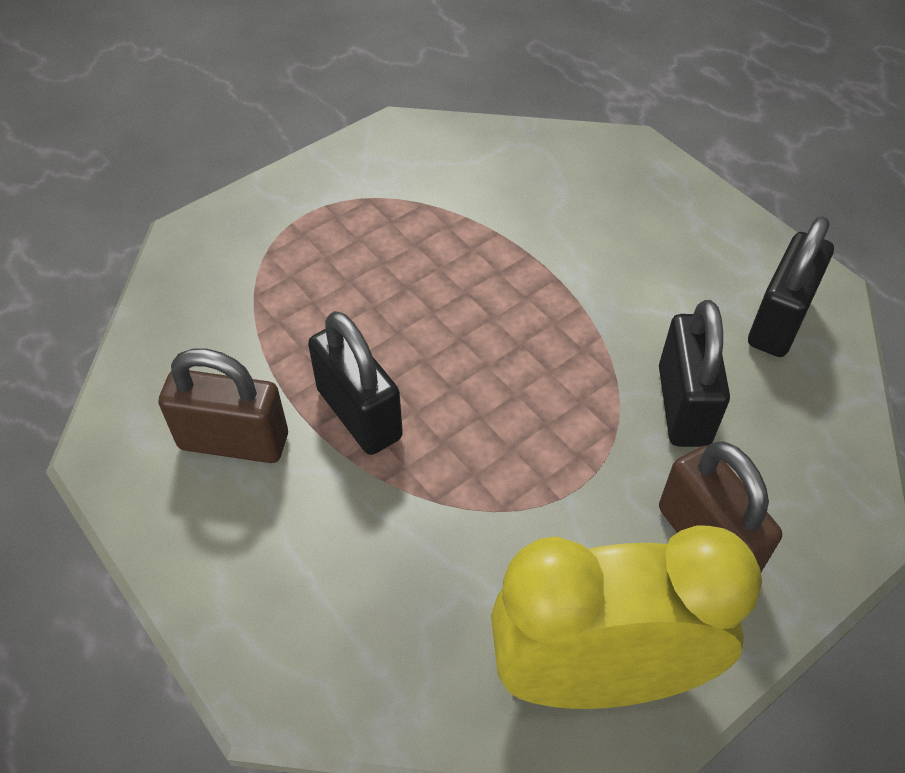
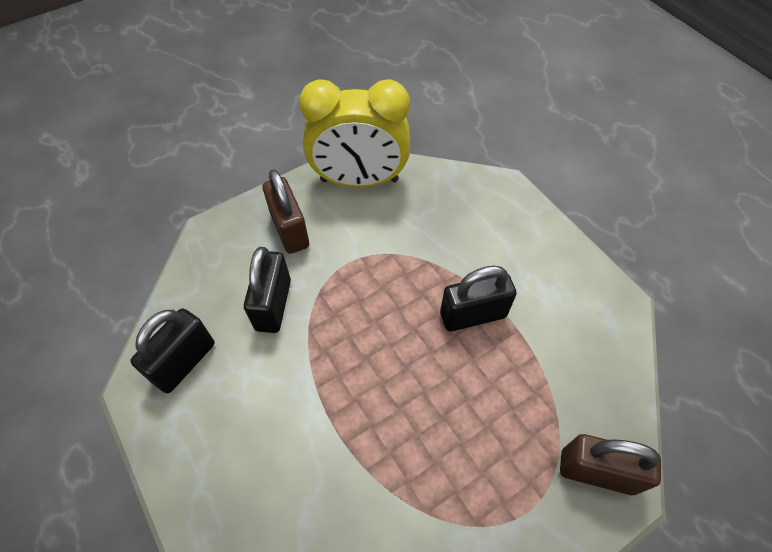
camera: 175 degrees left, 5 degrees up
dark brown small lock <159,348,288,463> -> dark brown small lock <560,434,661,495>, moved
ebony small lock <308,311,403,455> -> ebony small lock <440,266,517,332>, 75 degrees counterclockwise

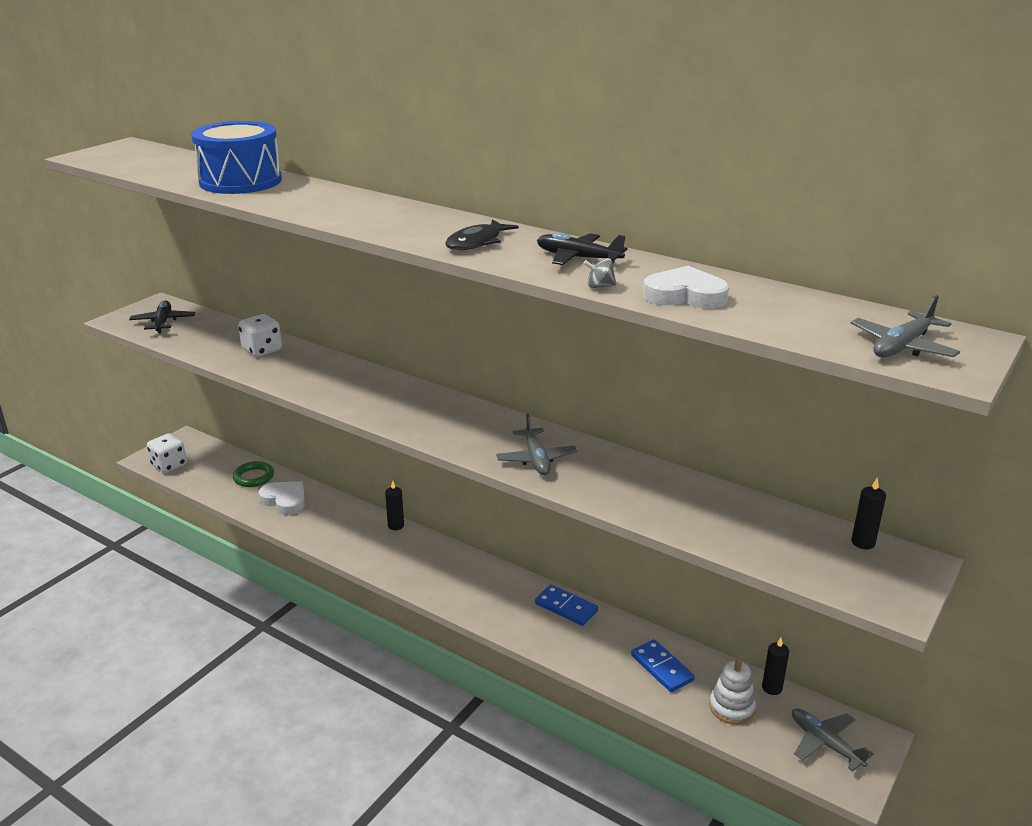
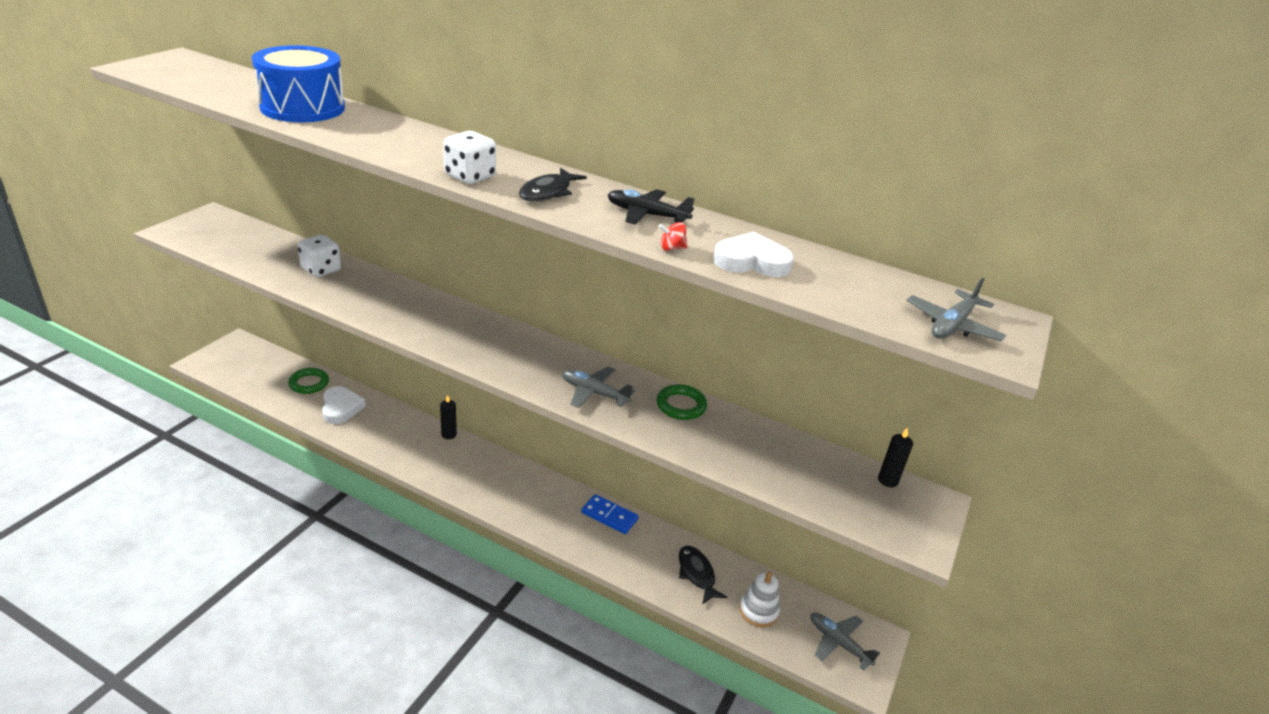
camera: 10 degrees left, 5 degrees up
ebony plane <129,301,195,333> -> none
ebony candle <762,638,789,695> -> none
none -> emerald hoop <657,384,707,420>
white dice <147,433,187,473> -> white dice <443,131,496,184>, moved
blue domino <631,639,695,692> -> ebony toy fish <679,546,727,605>
gray toy top <583,258,616,288> -> crimson toy top <658,222,688,251>
white heart <259,481,305,515> -> white heart <322,386,366,424>, 45 degrees clockwise
gray plane <496,414,577,475> -> gray plane <562,367,635,408>, 135 degrees clockwise

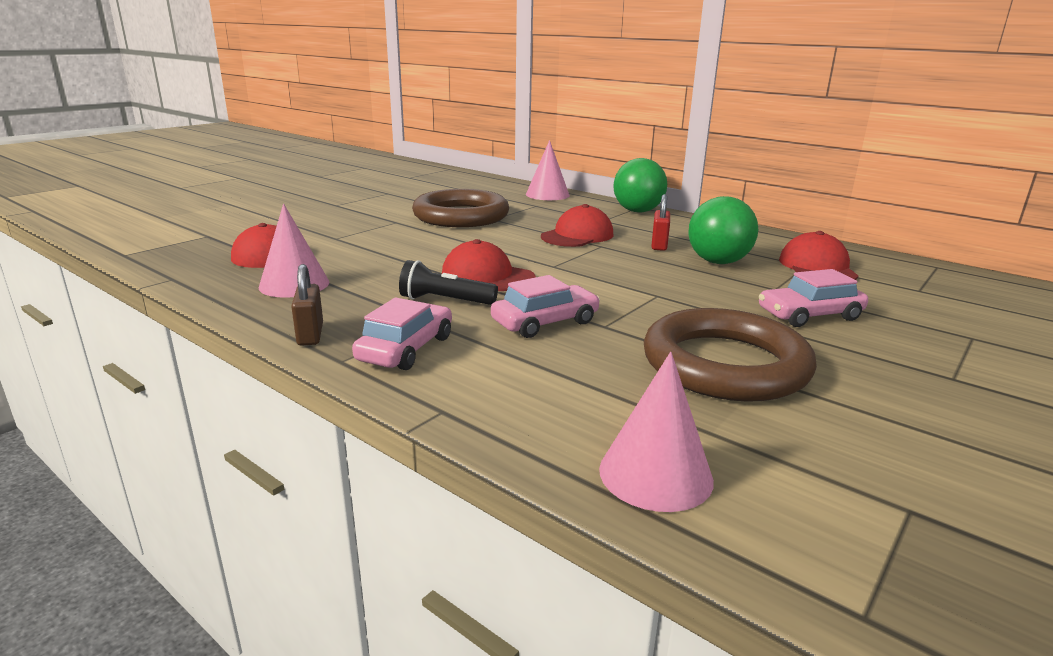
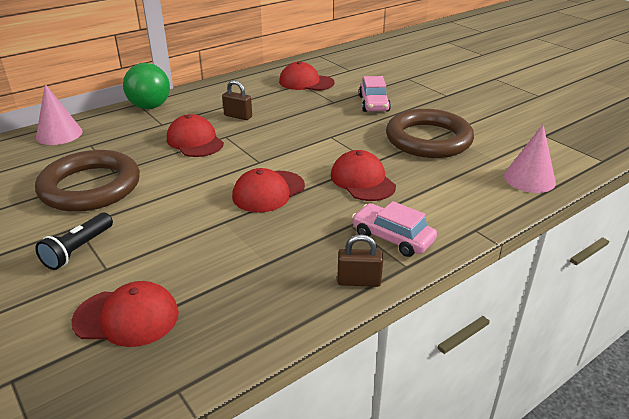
camera: 75 degrees left, 10 degrees up
rosy solid cone <259,204,329,298> -> none
emerald play ball <689,196,758,264> -> none
ebony flashlight <399,260,498,305> -> ebony flashlight <35,213,113,270>, moved
rosy toy car <491,275,600,338> -> crimson cap <331,150,396,201>
crimson small lock <651,194,670,251> -> dark brown small lock <222,80,252,120>

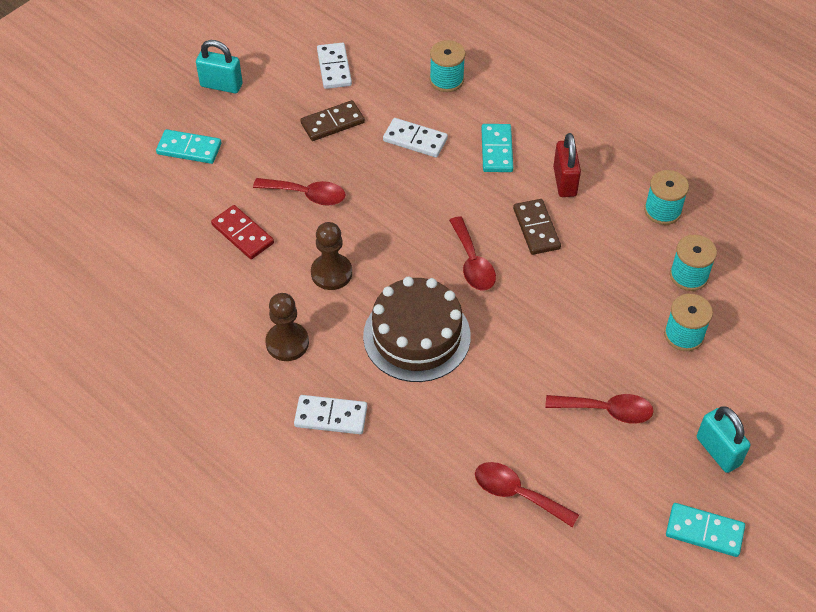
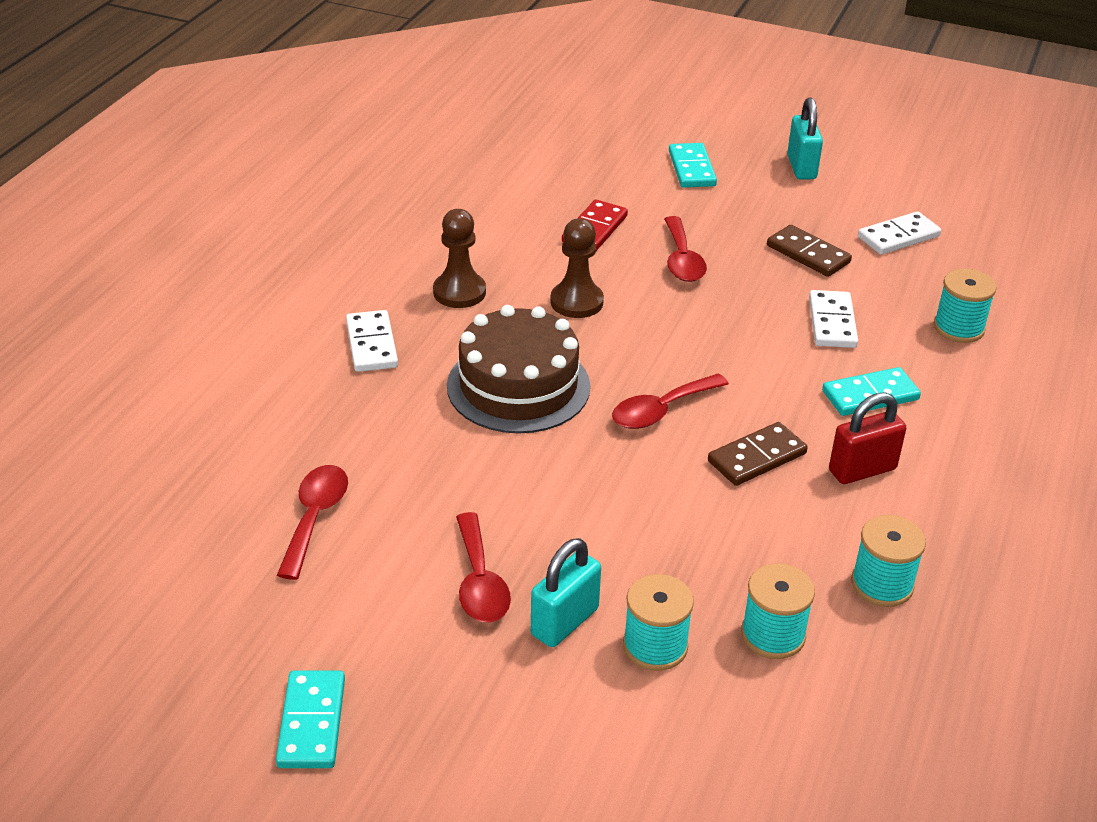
camera: 70 degrees right, 15 degrees down
teal small lock <697,407,750,473> -> teal small lock <531,538,601,647>, moved

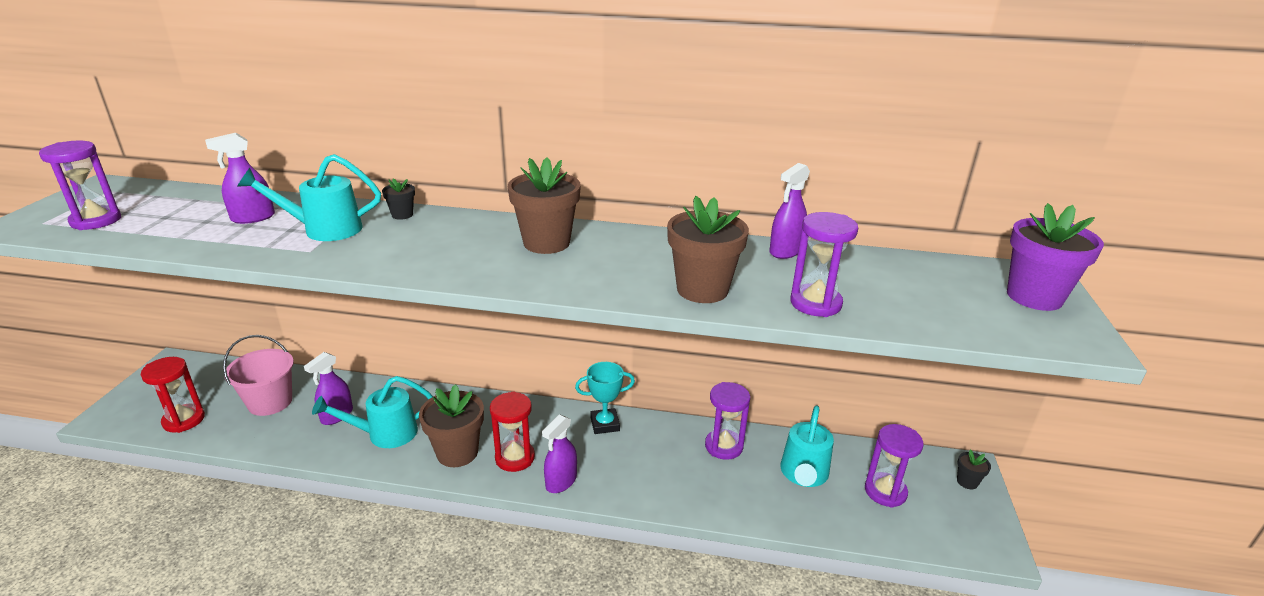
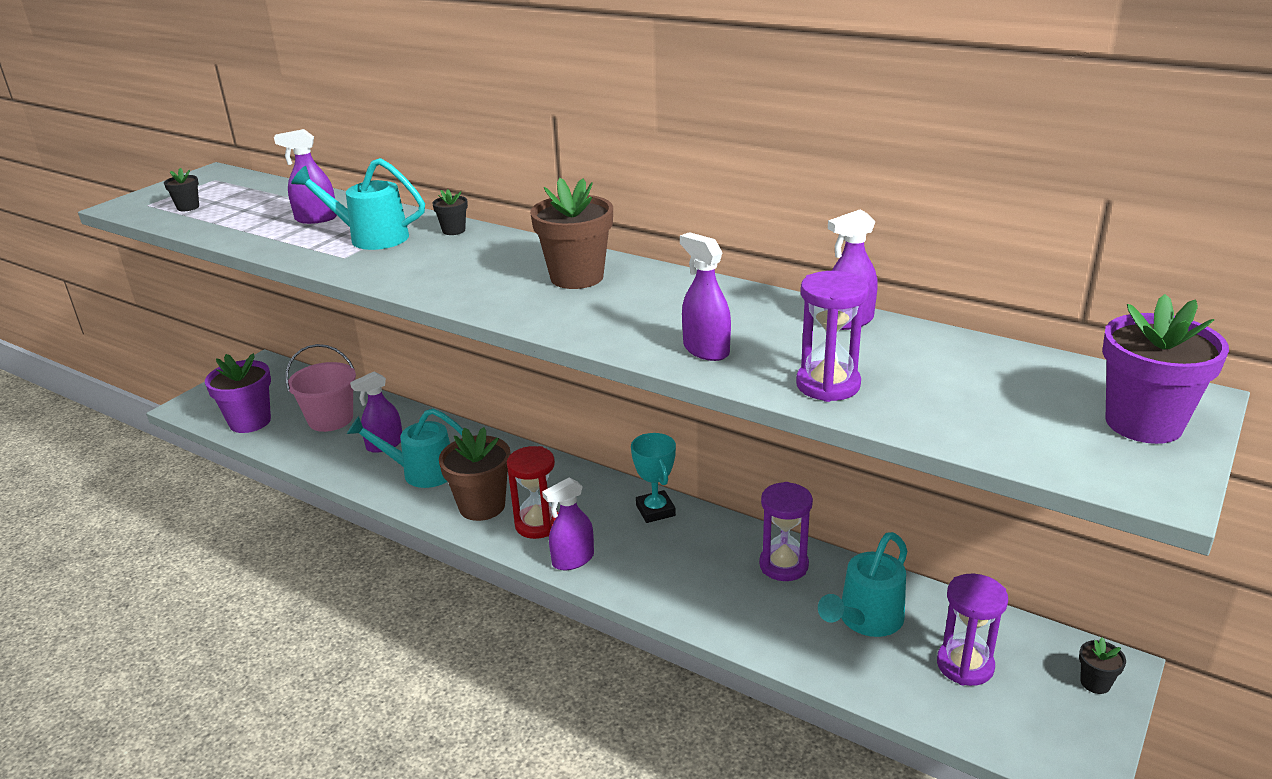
camera: 25 degrees right, 0 degrees up
royal purple hourglass <39,141,121,230> -> ebony potted plant <164,168,199,211>
crimson hourglass <141,357,205,433> -> royal purple potted plant <205,353,271,433>
dark brown potted plant <667,196,749,303> -> royal purple spray bottle <680,232,731,361>
teal prize cup <575,362,635,434> -> teal prize cup <631,433,676,523>, 60 degrees clockwise

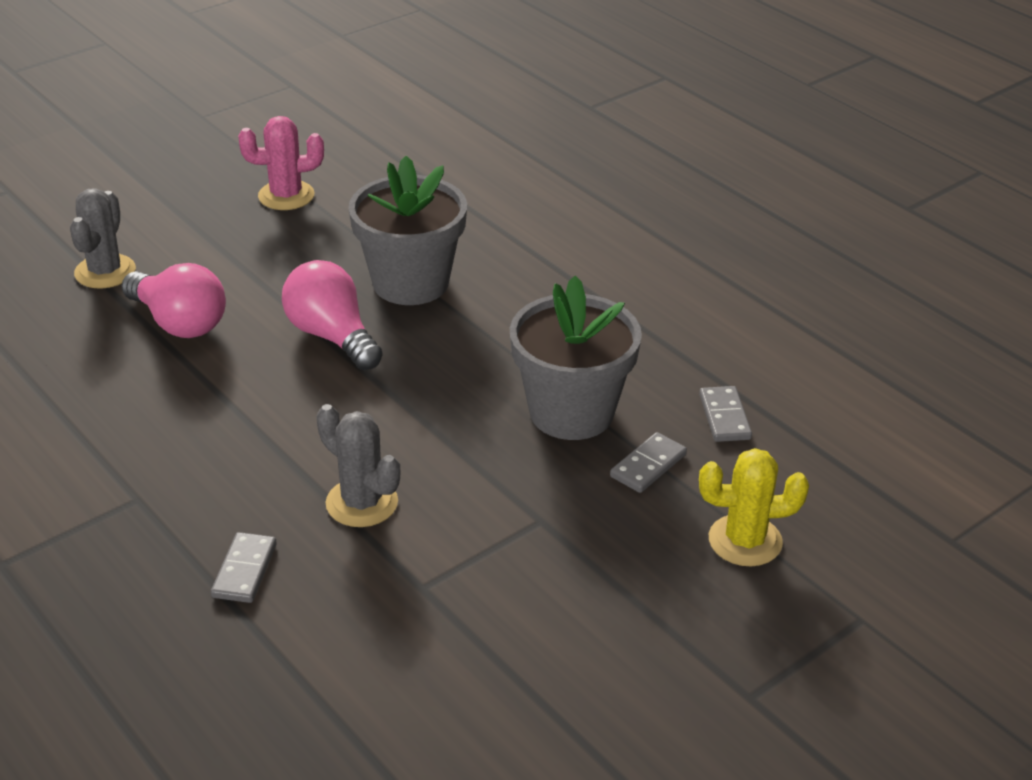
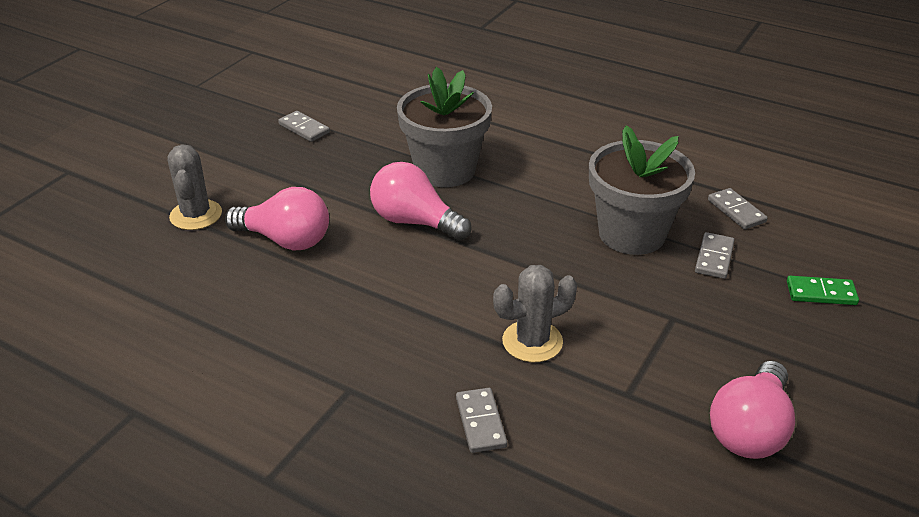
camera: 20 degrees left, 0 degrees up
none -> rosy light bulb <710,361,795,459>
rosy saguaro cactus <238,116,324,210> -> gray domino <278,111,330,142>
yellow saguaro cactus <699,448,809,566> -> emerald domino <787,276,859,305>
gray saguaro cactus <316,404,400,527> -> gray saguaro cactus <493,265,577,362>, 45 degrees counterclockwise

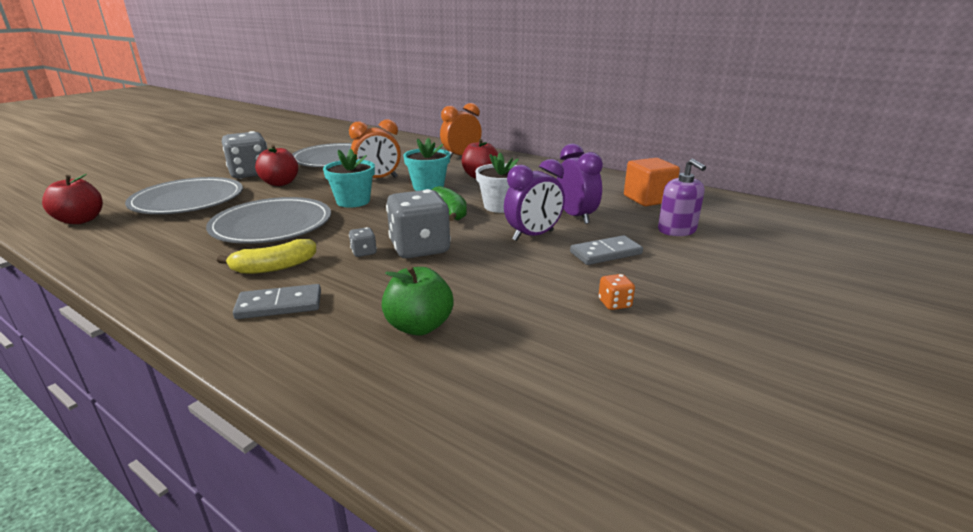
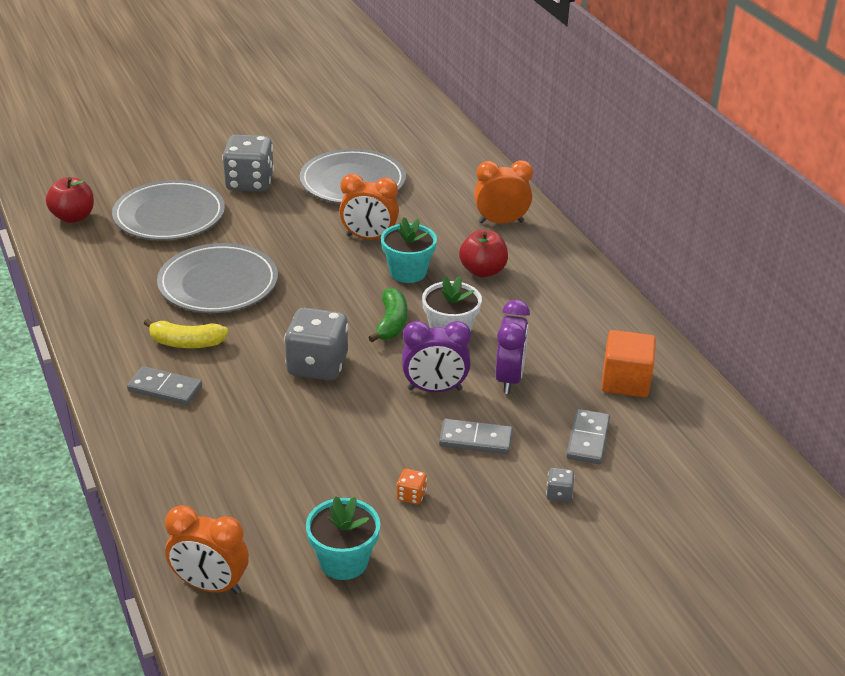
camera: 30 degrees right, 10 degrees up
crimson toy apple <255,145,298,186> -> none
emerald toy apple <382,266,454,336> -> none
none -> orange-coloured clock <165,505,249,594>
teal potted plant <323,149,375,208> -> teal potted plant <306,496,380,580>, moved
gray dice <349,227,377,257> -> gray dice <546,468,575,502>, moved
royal purple pump bottle <658,159,706,236> -> gray domino <566,409,610,464>

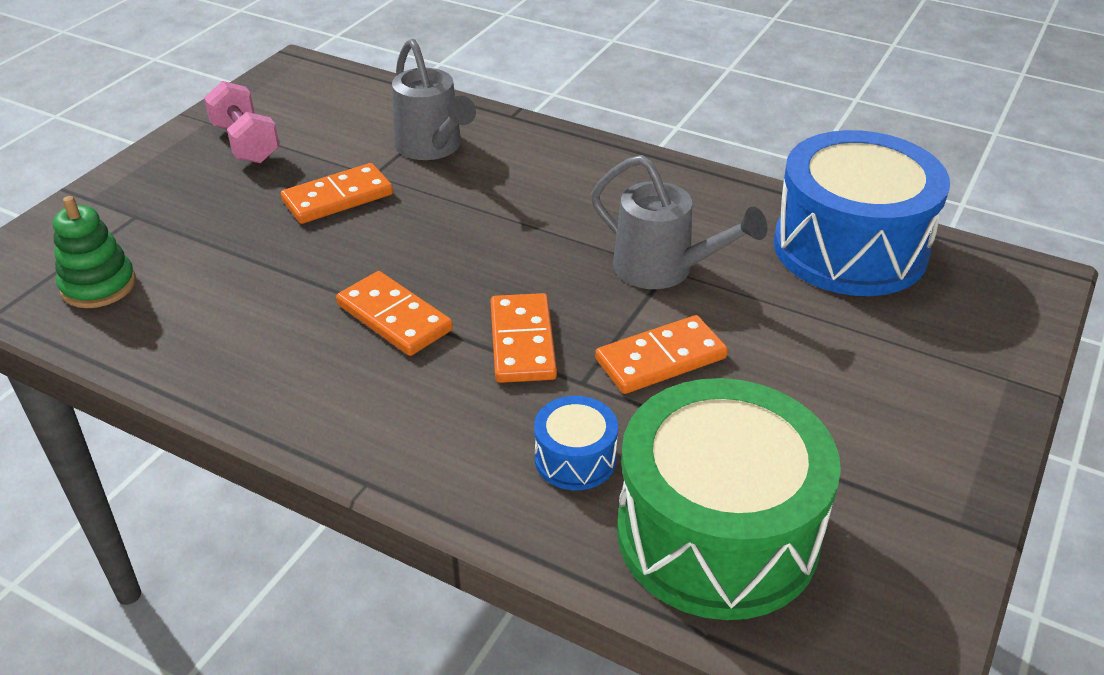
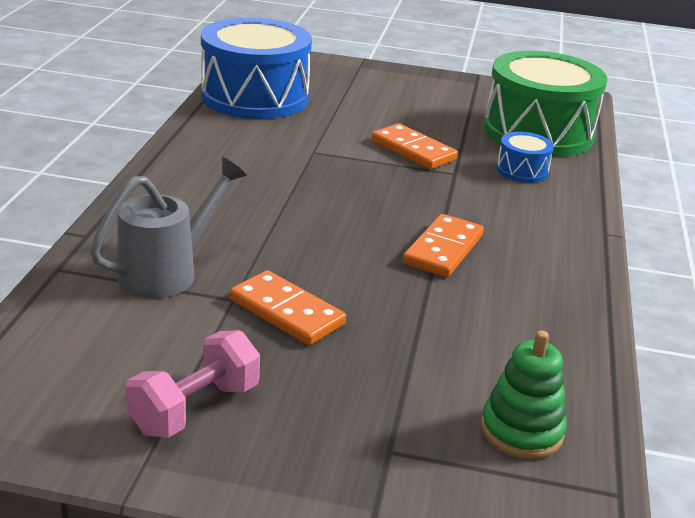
camera: 110 degrees left, 10 degrees down
orange-coloured domino <490,293,557,383> -> none
gray sprinkling can <591,155,768,289> -> none

